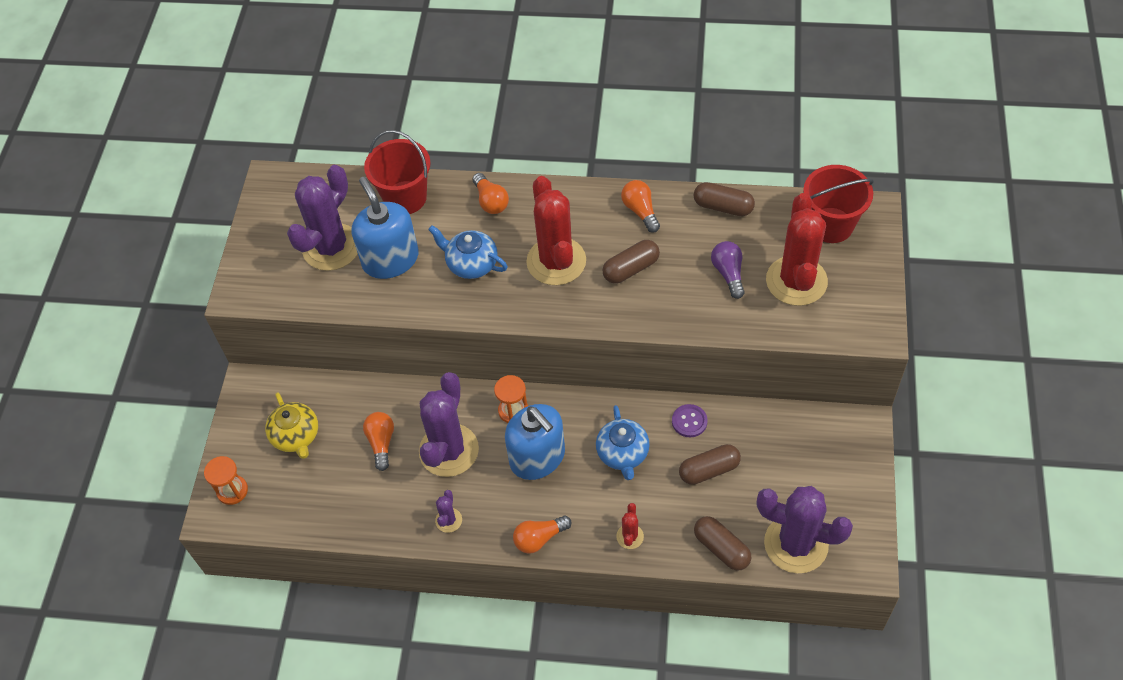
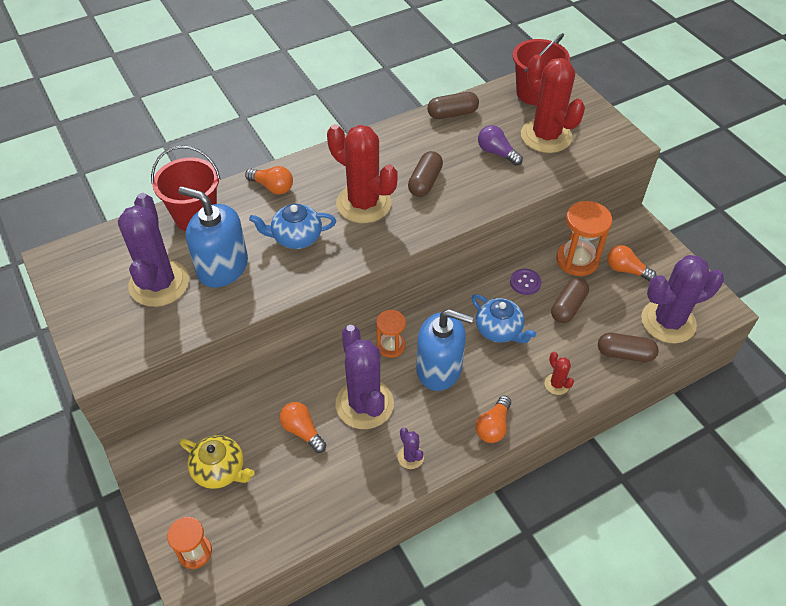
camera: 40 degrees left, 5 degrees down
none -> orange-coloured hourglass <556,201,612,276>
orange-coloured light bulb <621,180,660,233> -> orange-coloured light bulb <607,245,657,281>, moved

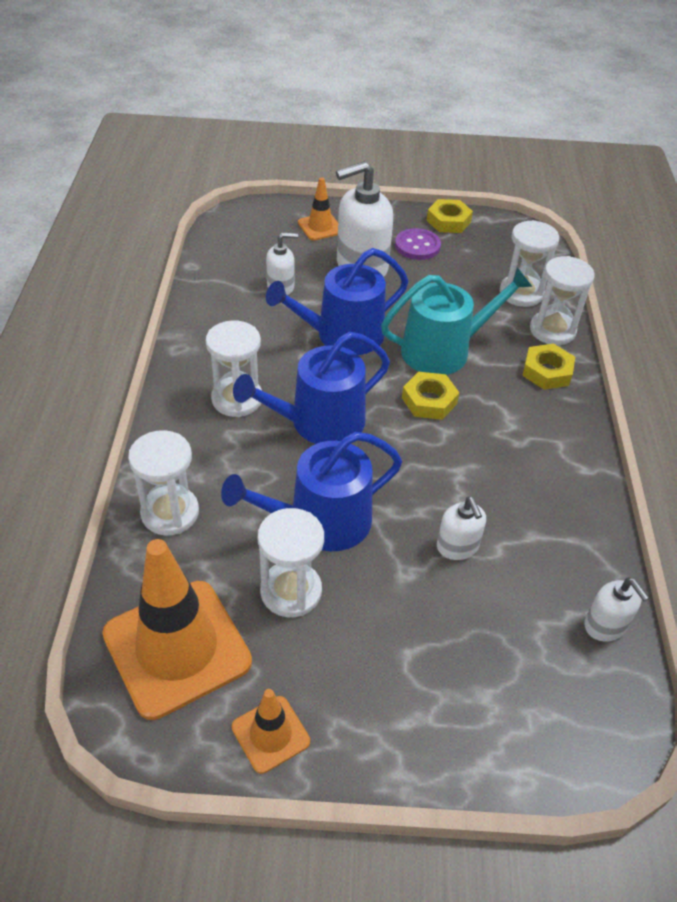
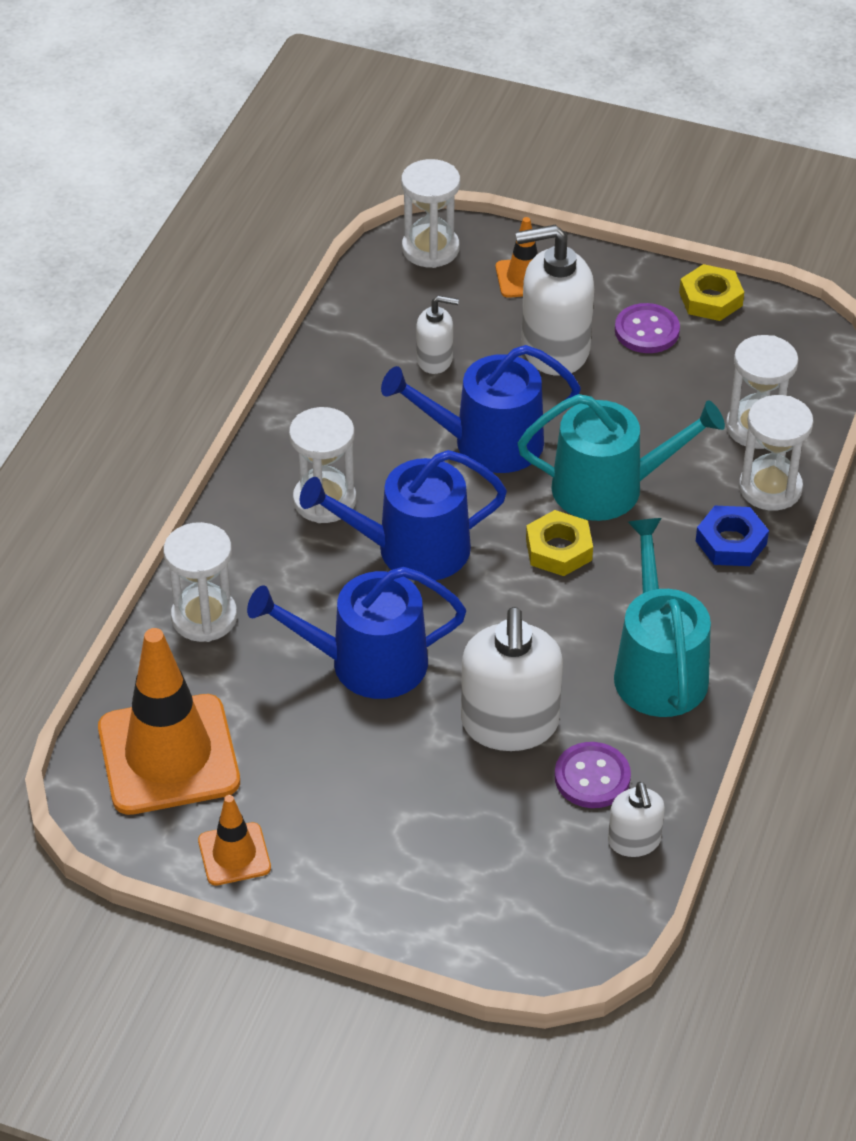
camera: 20 degrees right, 0 degrees up
none -> royal purple sewing button <555,742,631,808>
none -> teal sprinkling can <614,518,711,717>
white hourglass <258,508,324,617> -> white hourglass <401,159,460,268>, moved
yellow hexagon nut <522,344,575,390> -> blue hexagon nut <696,506,769,566>
white pump bottle <437,497,486,560> -> white pump bottle <461,607,563,751>, x1.89

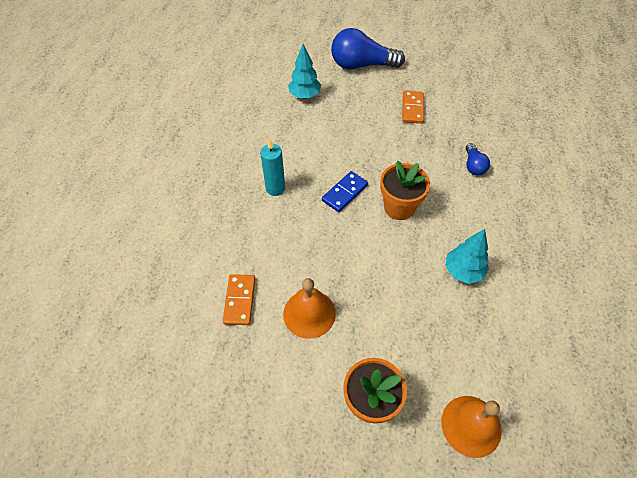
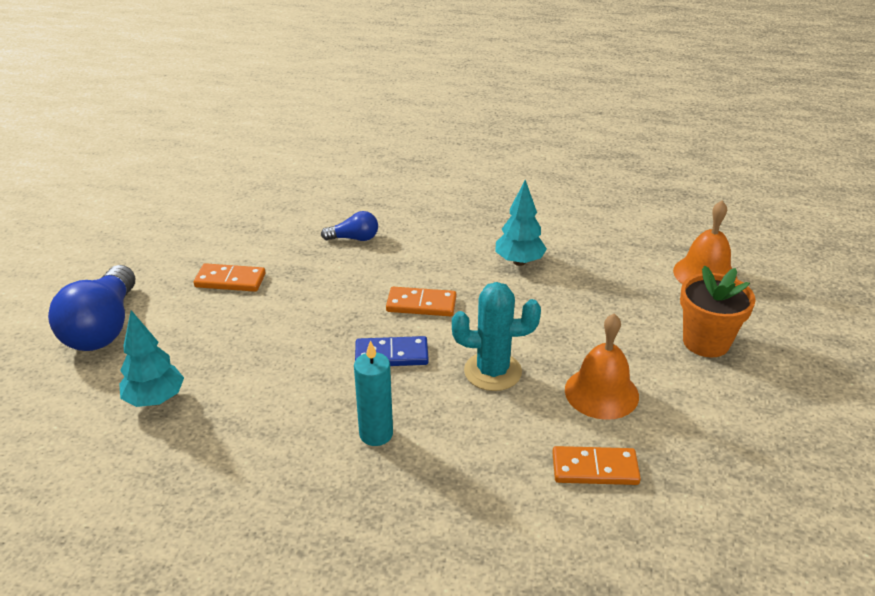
camera: 90 degrees left, 20 degrees down
none -> teal saguaro cactus <452,282,541,391>
orange-coloured potted plant <380,161,430,220> -> orange-coloured domino <386,287,456,316>
blue domino <322,171,368,212> -> blue domino <355,336,429,366>, 45 degrees counterclockwise

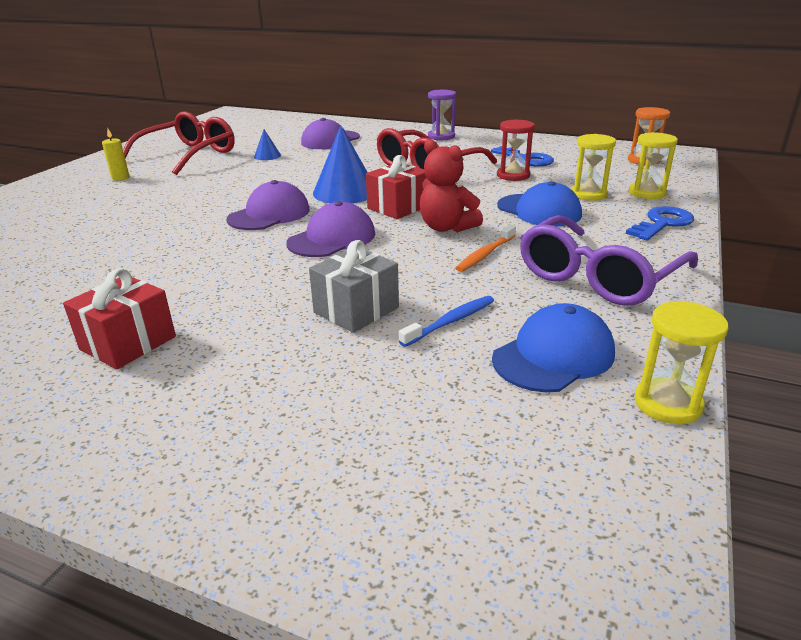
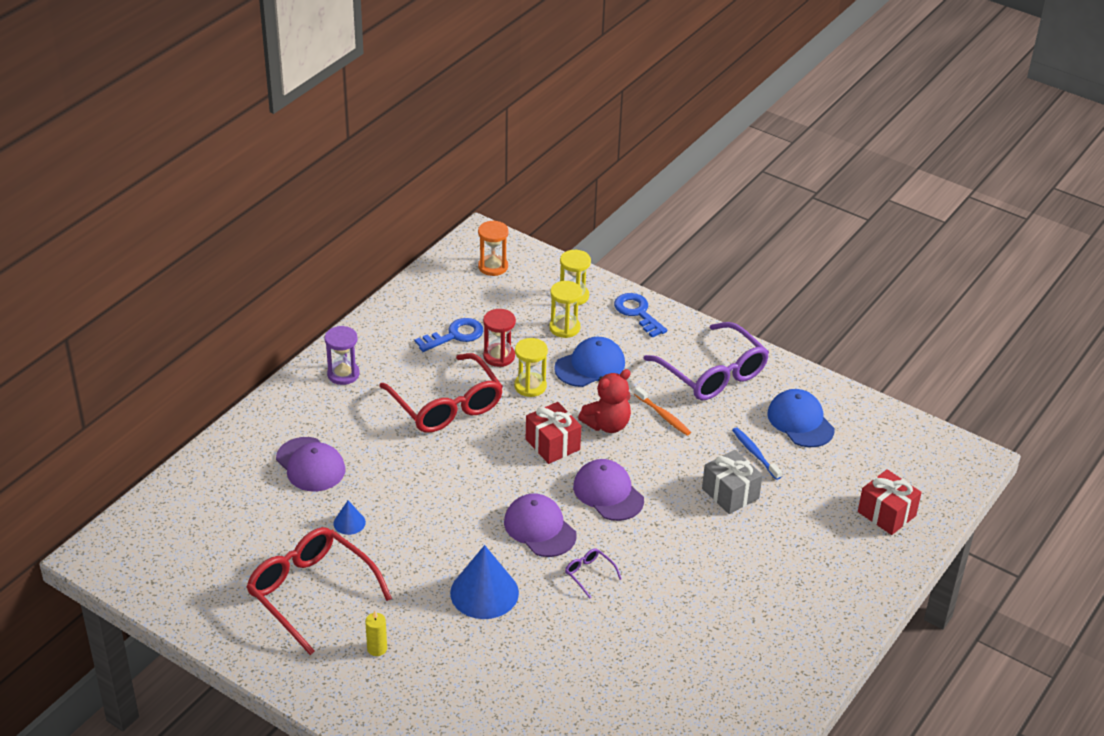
camera: 80 degrees left, 10 degrees up
none -> royal purple spectacles <565,548,622,599>
crimson present <63,268,176,369> -> crimson present <858,469,922,535>, moved
blue solid cone <313,125,368,203> -> blue solid cone <450,545,519,619>, moved
yellow hourglass <635,301,728,424> -> yellow hourglass <514,338,548,397>, moved

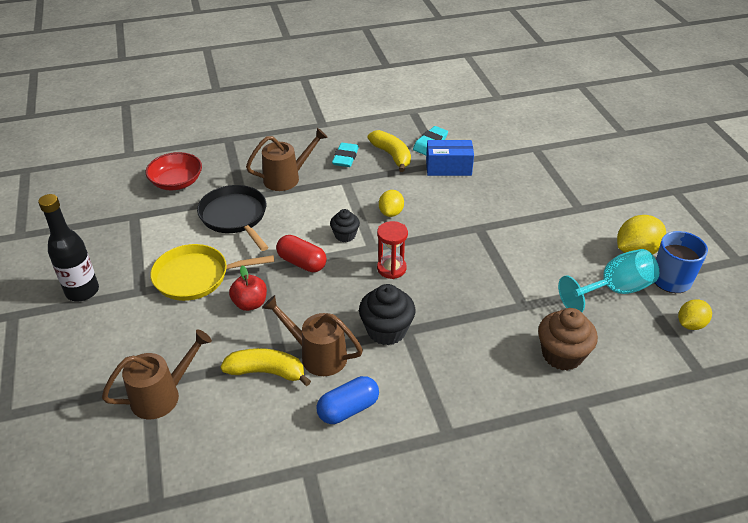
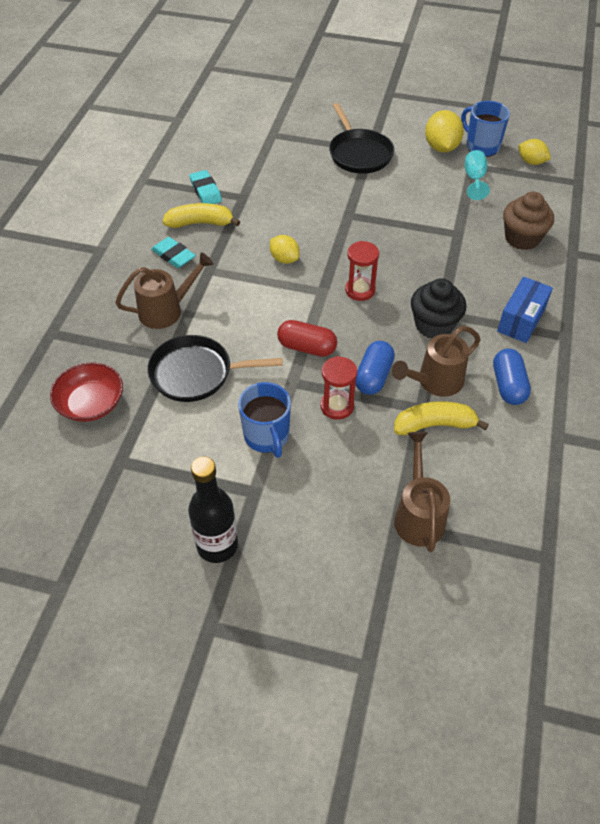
camera: 60 degrees left, 10 degrees up
ebony muffin <330,209,360,242> -> none
none -> ebony skillet <329,103,394,174>
none -> blue pill shape <355,341,395,395>
blue box <426,140,474,176> -> blue box <497,277,553,343>, moved
yellow skillet <150,244,274,301> -> blue coffee mug <238,382,291,458>
crimson toy apple <229,265,267,311> -> crimson hourglass <321,356,357,420>
yellow banana fruit <221,348,311,386> -> yellow banana fruit <394,401,489,436>, 45 degrees clockwise
dark brown sprinkling can <246,128,328,191> -> dark brown sprinkling can <115,252,213,329>, 60 degrees clockwise
crimson pill shape <276,235,327,272> -> crimson pill shape <277,320,337,357>, 45 degrees clockwise
yellow toy lemon <678,299,712,330> -> yellow toy lemon <519,139,551,165>, 45 degrees counterclockwise
teal wine glass <558,249,659,312> -> teal wine glass <465,150,490,200>, x0.63

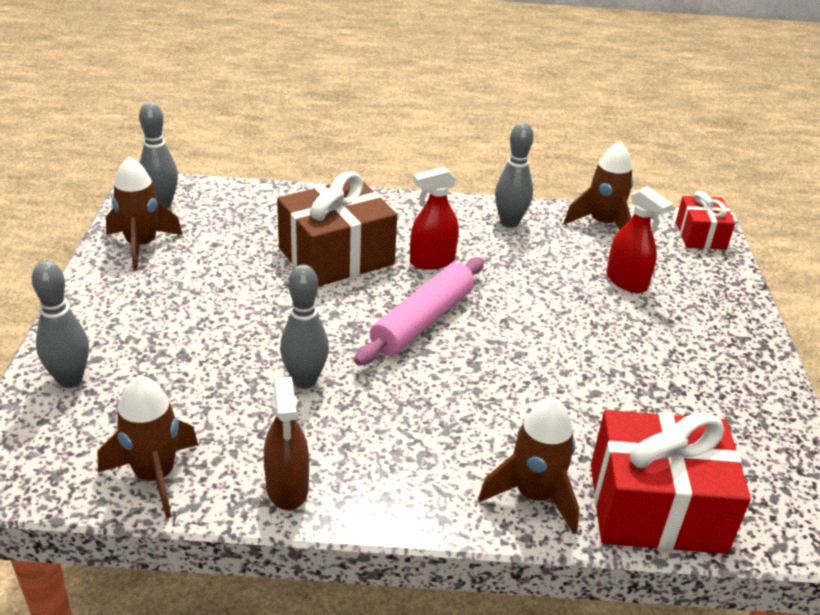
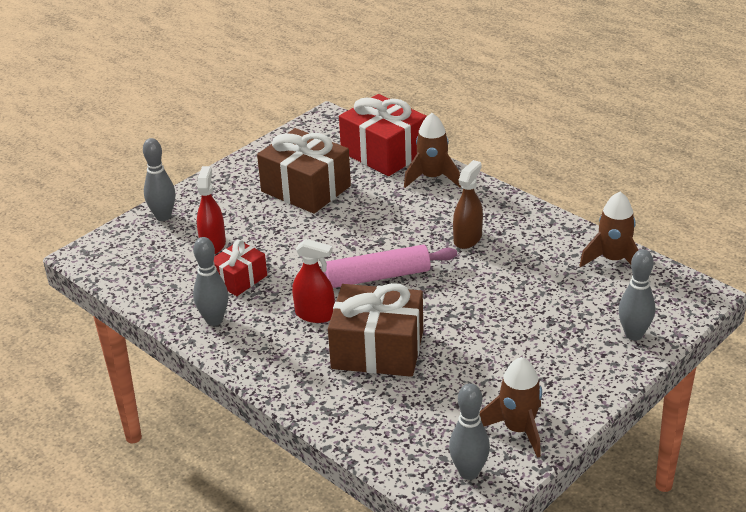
camera: 135 degrees left, 0 degrees up
dark brown toy rocket <564,141,634,230> -> none
none -> dark brown present <257,128,351,214>
dark brown spray bottle <264,377,309,510> -> dark brown spray bottle <453,160,483,249>, moved
gray bowling pin <280,264,329,389> -> gray bowling pin <143,138,175,221>, moved
crimson present <676,191,735,250> -> crimson present <214,240,267,296>, moved

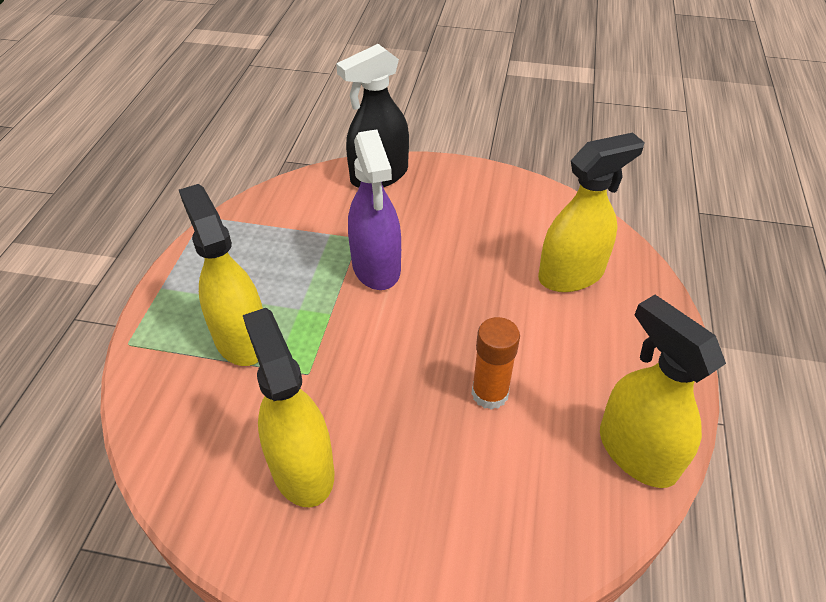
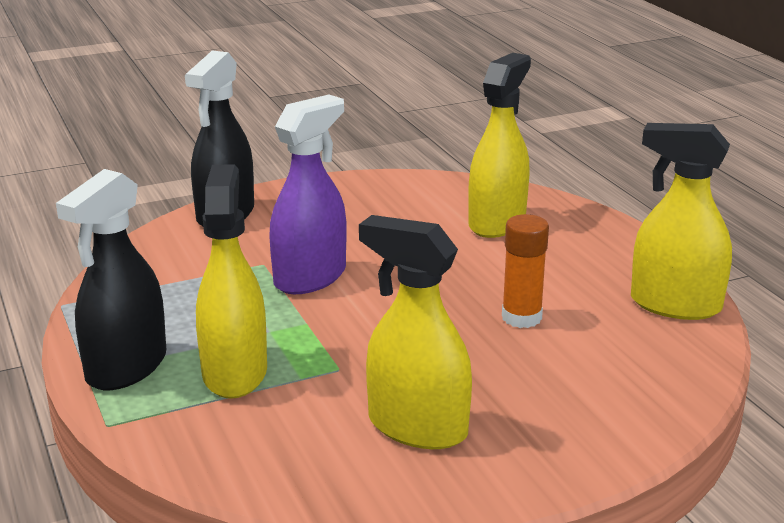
camera: 35 degrees left, 20 degrees down
none -> ebony spray bottle <56,169,166,390>
yellow spray bottle <179,184,263,366> -> yellow spray bottle <196,164,267,399>, 60 degrees clockwise
royal purple spray bottle <348,129,401,290> -> royal purple spray bottle <269,95,347,294>, 90 degrees counterclockwise

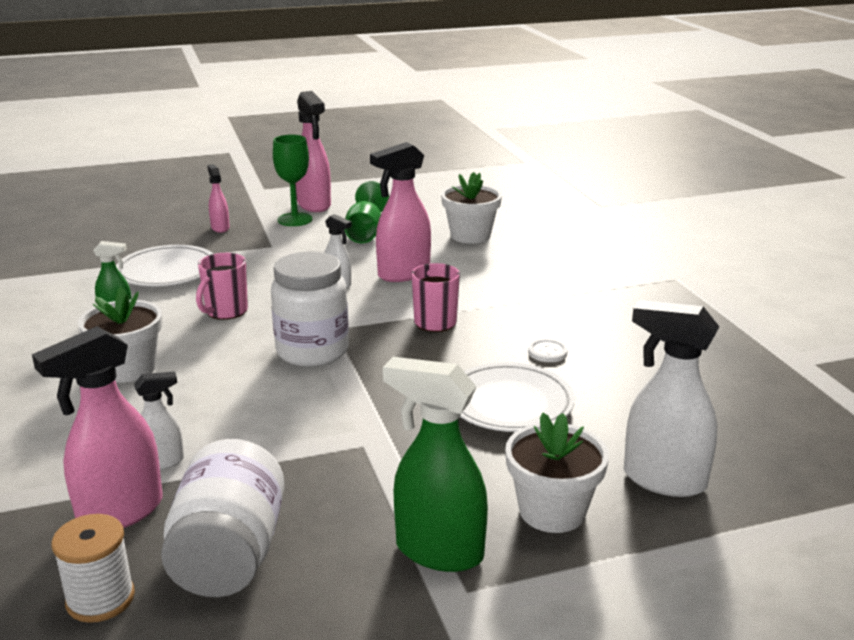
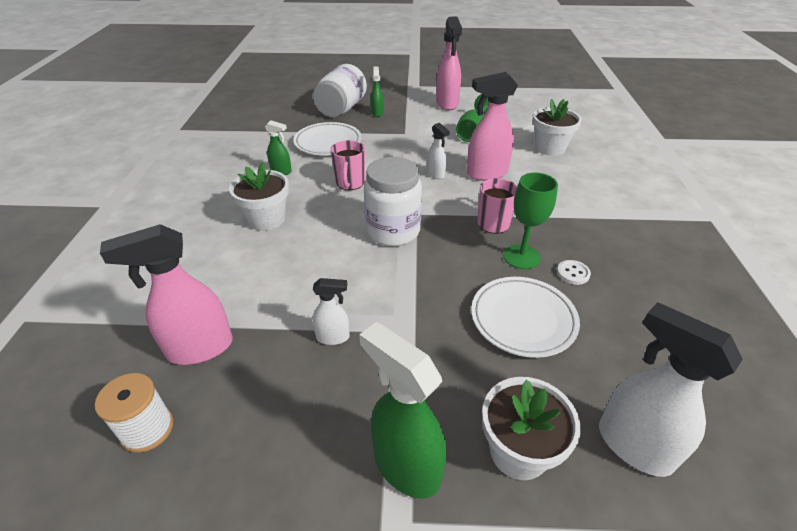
camera: 20 degrees right, 15 degrees up
white spray bottle <134,372,184,470> -> white spray bottle <313,278,350,345>, moved
white preserve jar <161,439,285,597> -> white preserve jar <313,64,367,117>, moved
emerald wine glass <273,135,312,226> -> emerald wine glass <503,172,558,269>, moved
rosy spray bottle <207,164,230,233> -> emerald spray bottle <371,66,384,117>
rosy coffee mug <196,253,248,320> -> rosy coffee mug <331,140,365,190>, 45 degrees counterclockwise

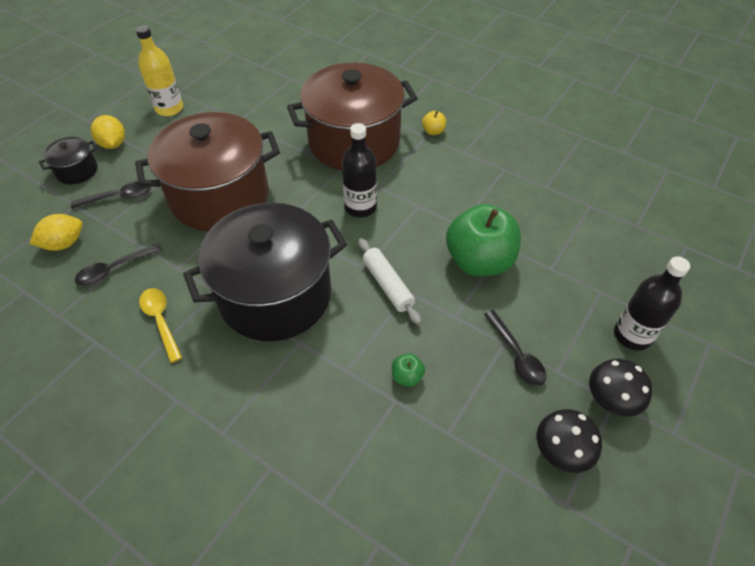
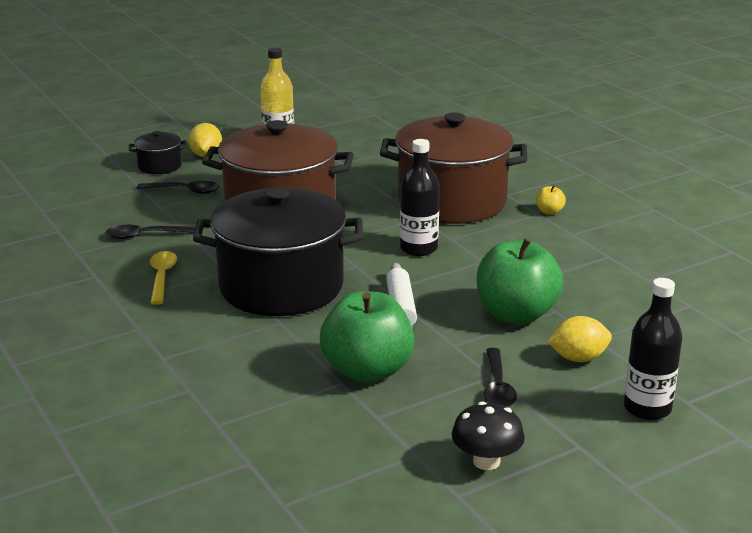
camera: 25 degrees right, 25 degrees down
ebony fungus <589,359,652,416> -> none
yellow toy lemon <30,214,83,251> -> yellow toy lemon <547,316,612,362>, moved
emerald toy apple <392,353,425,387> -> emerald toy apple <320,291,414,383>, x2.48

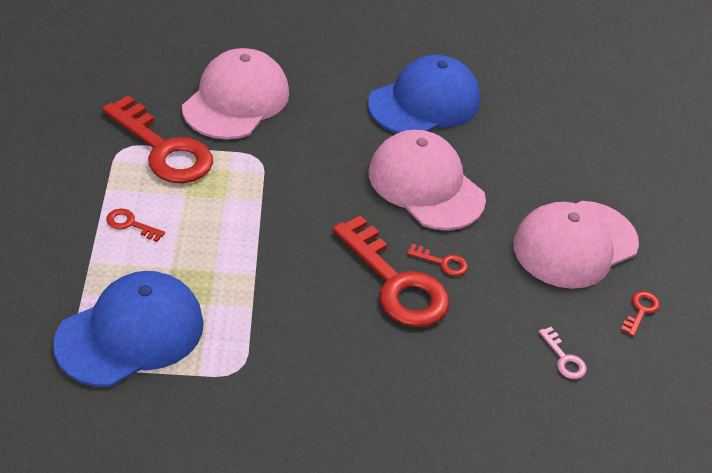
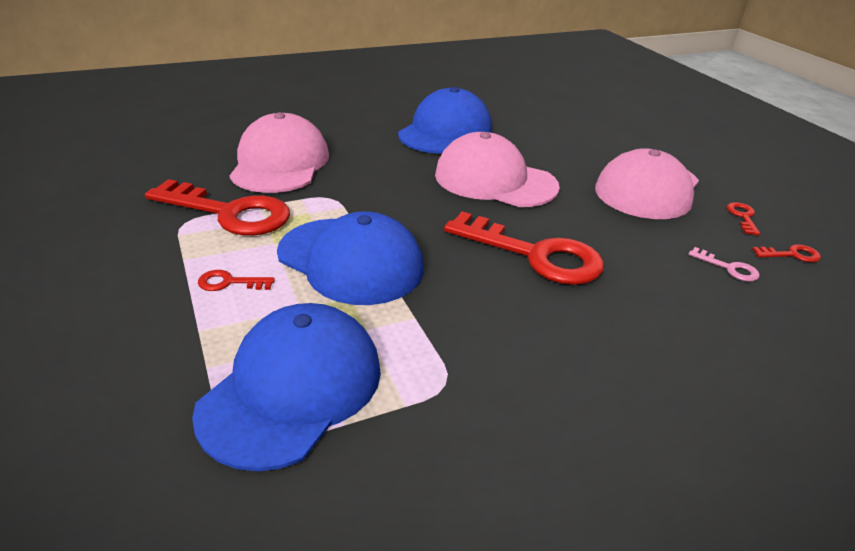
camera: 20 degrees left, 10 degrees down
none -> blue cap <277,211,424,305>
crimson door key <407,244,468,276> -> crimson door key <752,244,821,262>, moved

